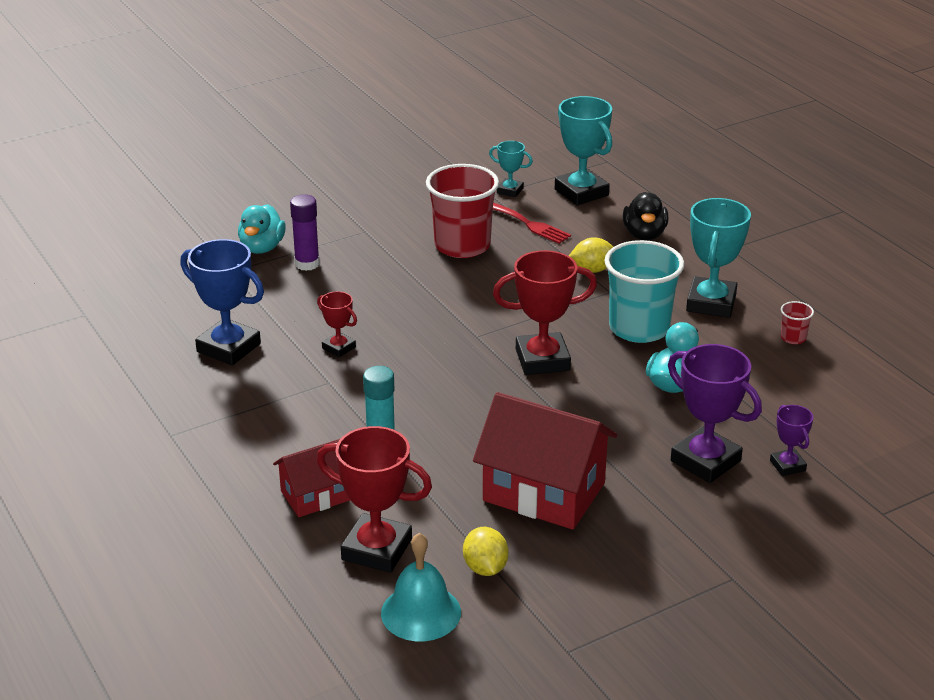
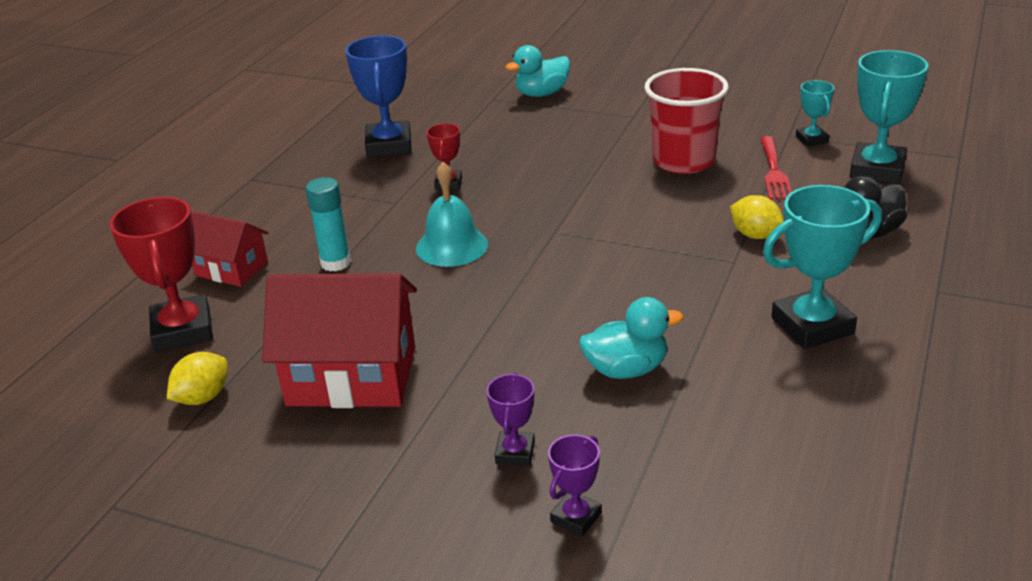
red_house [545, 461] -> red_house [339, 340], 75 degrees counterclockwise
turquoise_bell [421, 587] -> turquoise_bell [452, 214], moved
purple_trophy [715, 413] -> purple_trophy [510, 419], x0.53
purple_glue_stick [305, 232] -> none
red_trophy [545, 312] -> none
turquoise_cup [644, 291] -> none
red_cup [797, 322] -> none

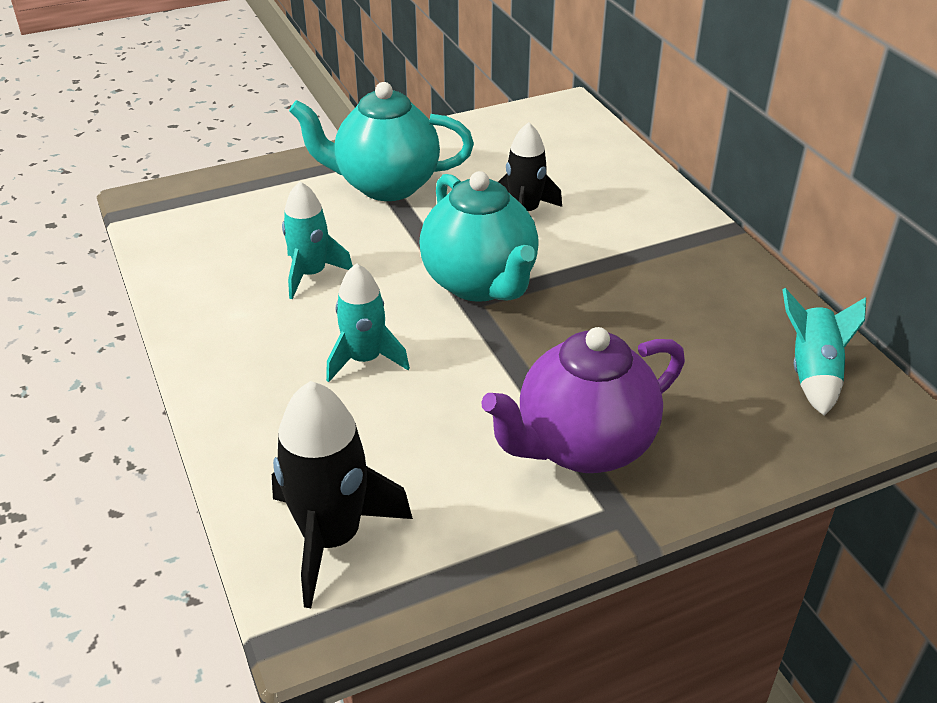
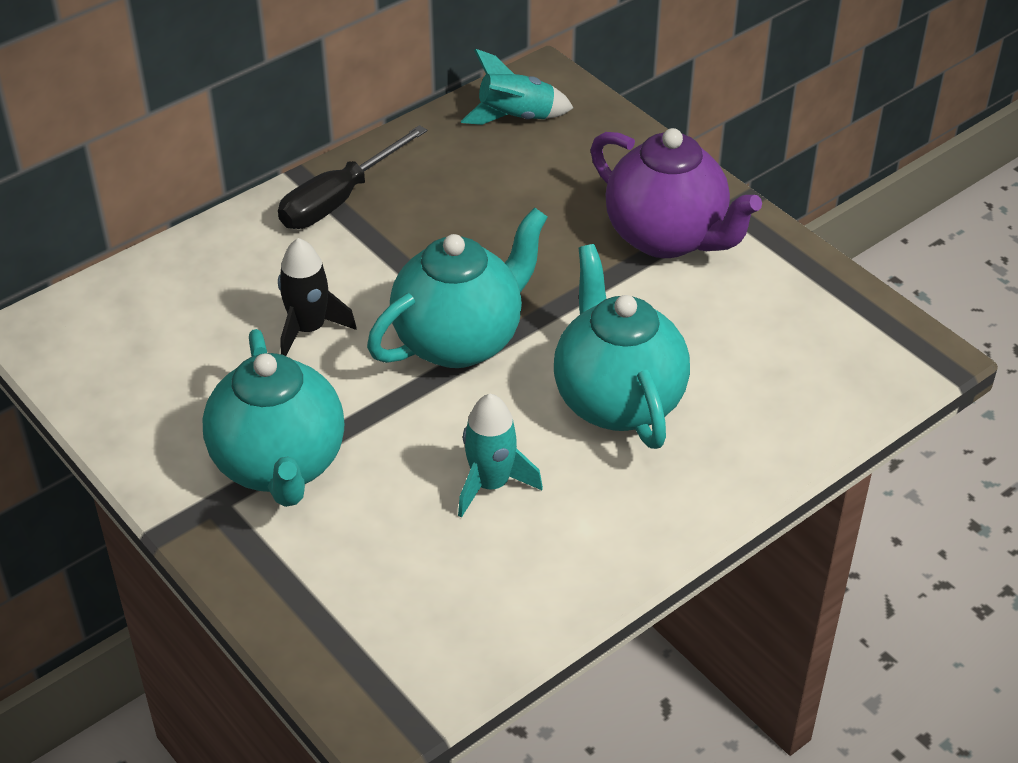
none -> black_screwdriver [352, 177]
turquoise_rocket [368, 322] -> turquoise_teapot [622, 346]
black_rocket [342, 494] -> none

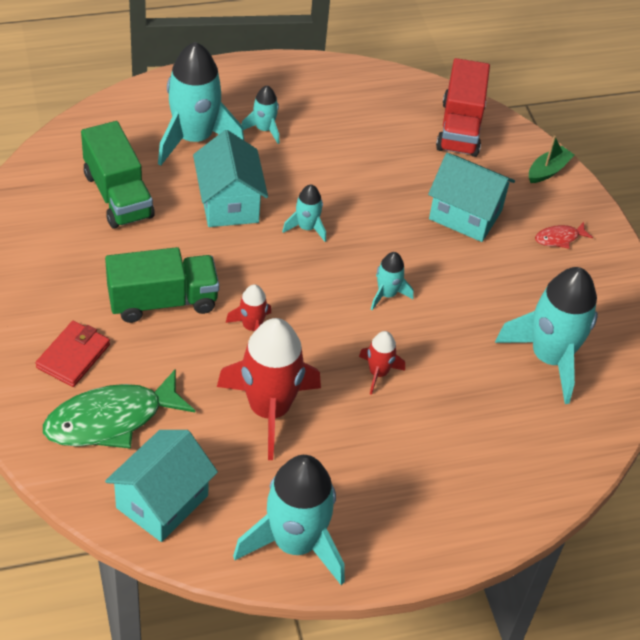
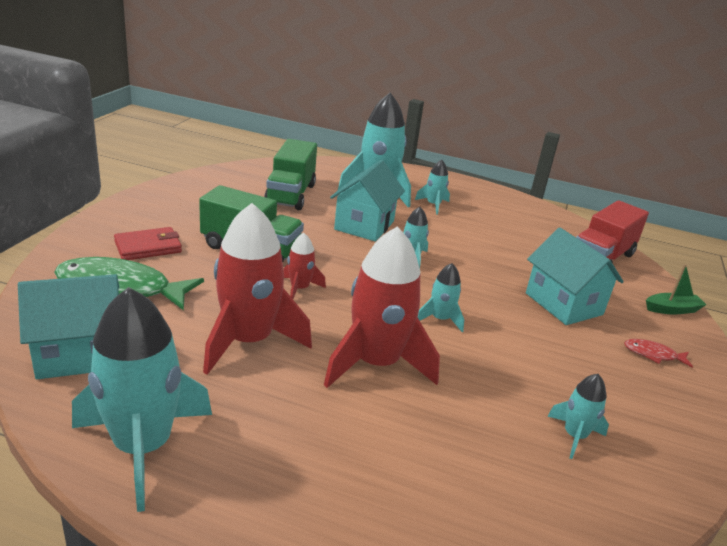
red_rocket [382, 363] -> red_rocket [382, 307], x2.10
turquoise_rocket [546, 335] -> turquoise_rocket [578, 416], x0.48

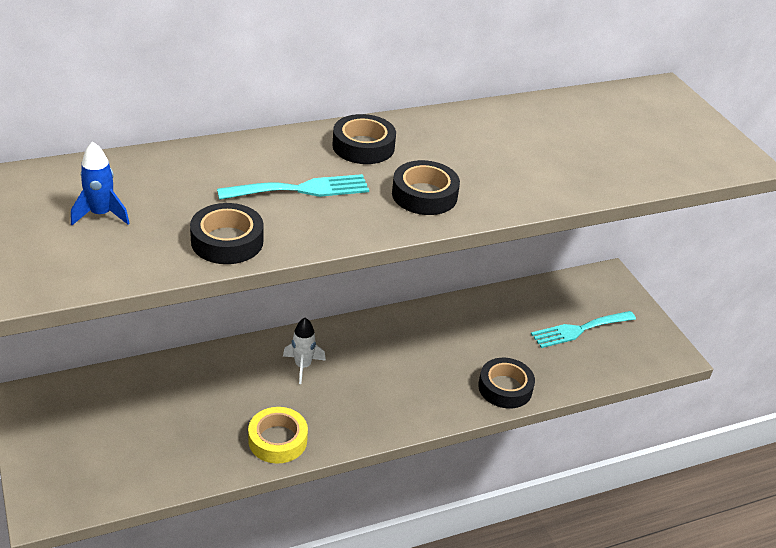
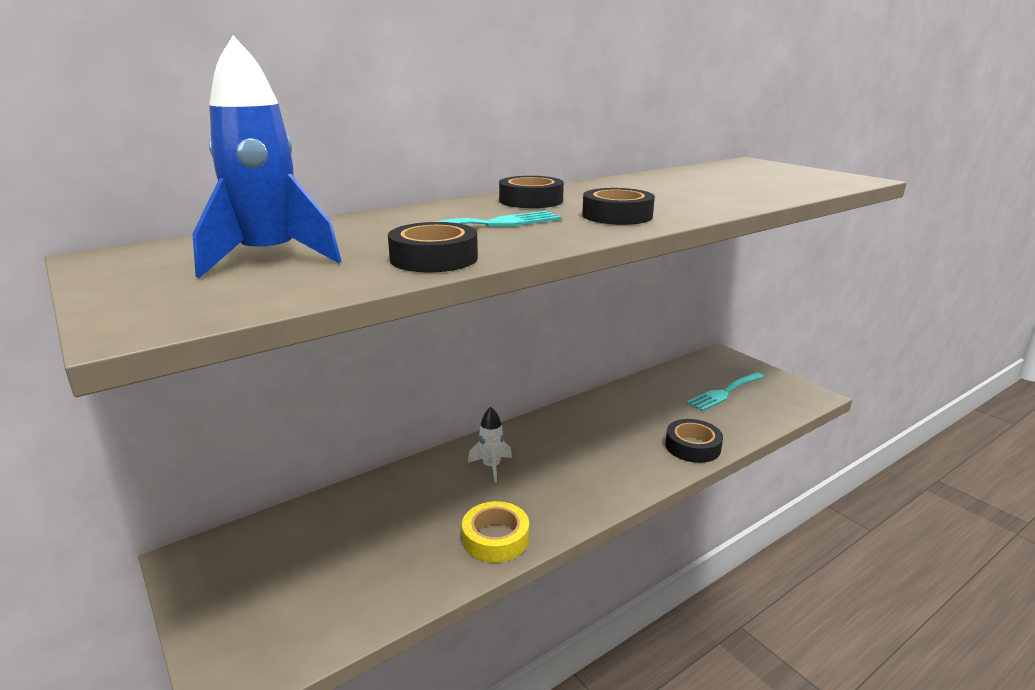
blue_rocket [100, 183] -> blue_rocket [267, 157], x1.88

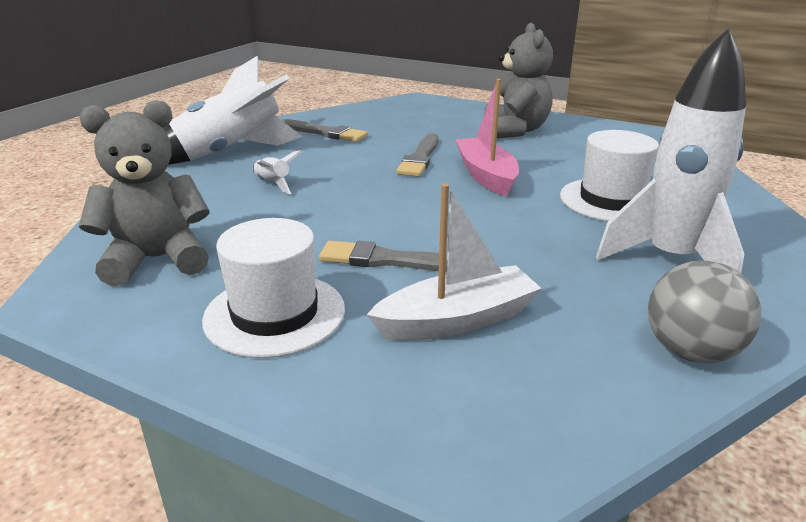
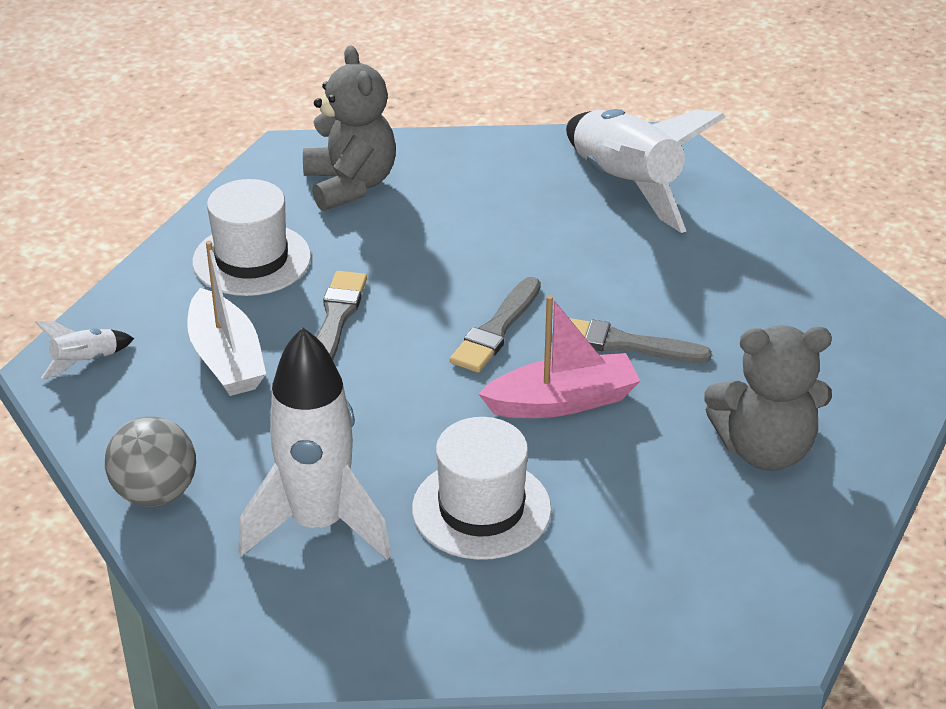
white_rocket [277, 172] -> white_rocket [84, 350], moved
grey_brush [325, 130] -> grey_brush [495, 325], moved

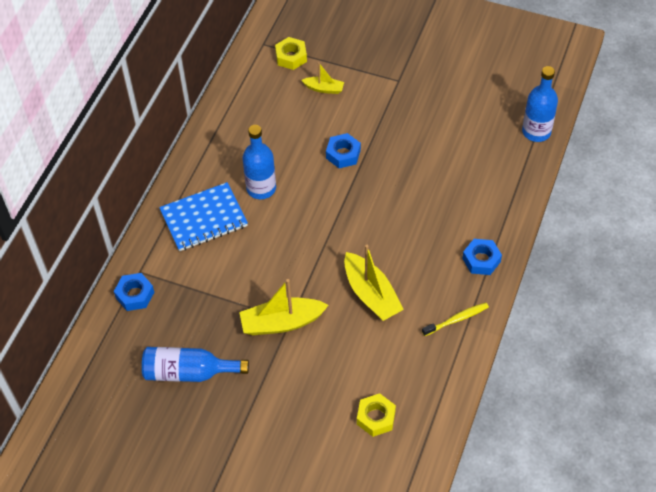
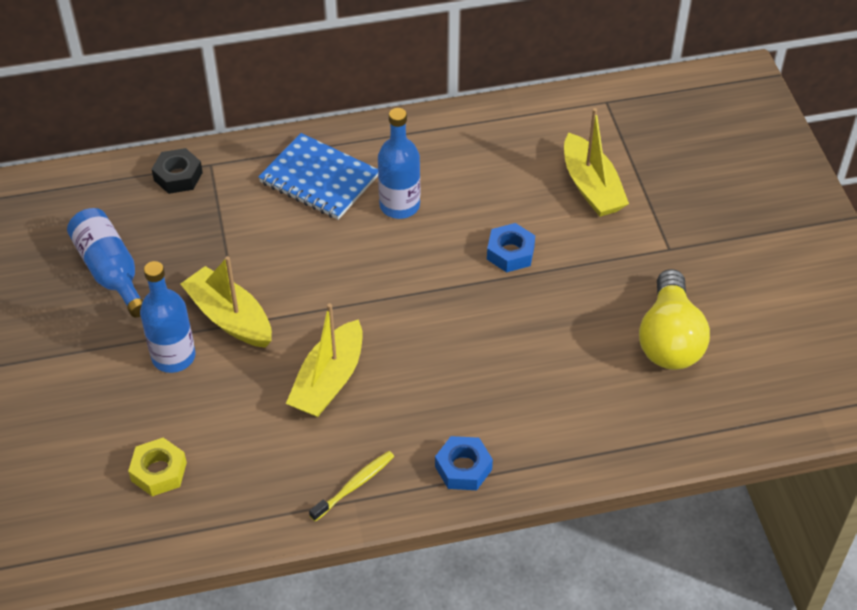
blue_bottle [540, 104] -> blue_bottle [167, 317], moved
blue_nut [134, 292] -> black_nut [177, 171]
yellow_toothbrush [455, 319] -> yellow_toothbrush [351, 486], 75 degrees counterclockwise
yellow_boat [322, 78] -> yellow_boat [596, 162], x1.81
none -> yellow_light_bulb [674, 319]
yellow_nut [291, 53] -> none

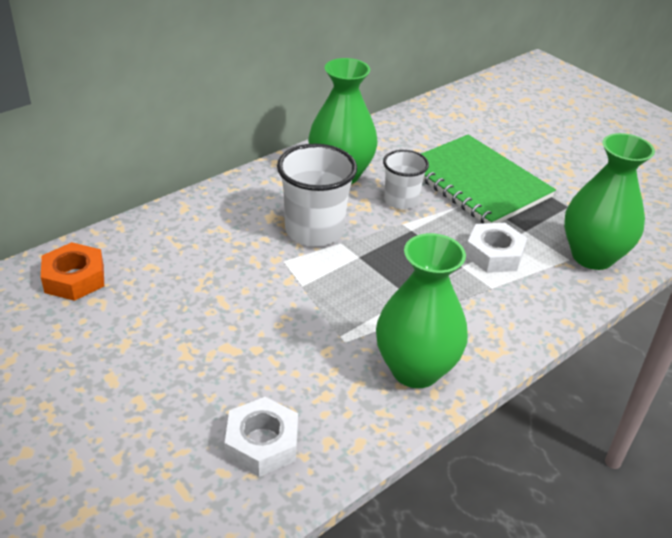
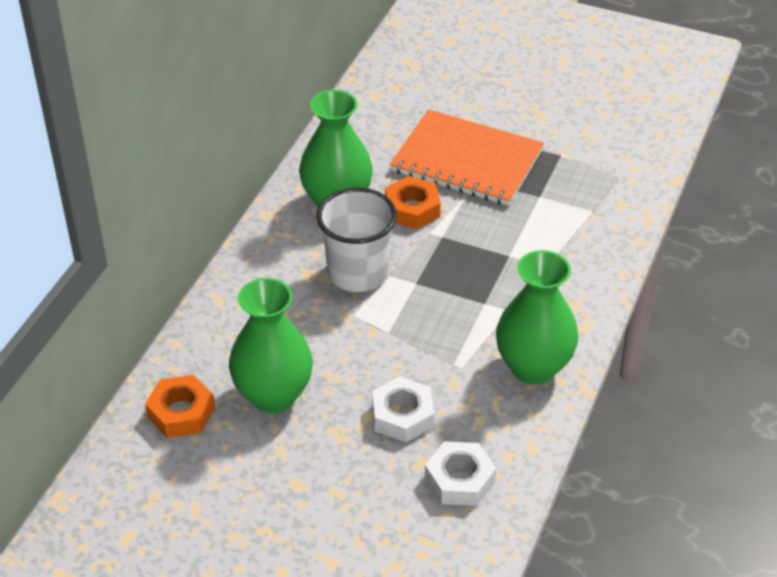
green_vase [609, 201] -> green_vase [271, 345], moved
white_nut [496, 248] -> white_nut [403, 409], moved
white_cup [406, 180] -> orange_nut [413, 202]
green_notebook [488, 179] -> orange_notebook [467, 157]

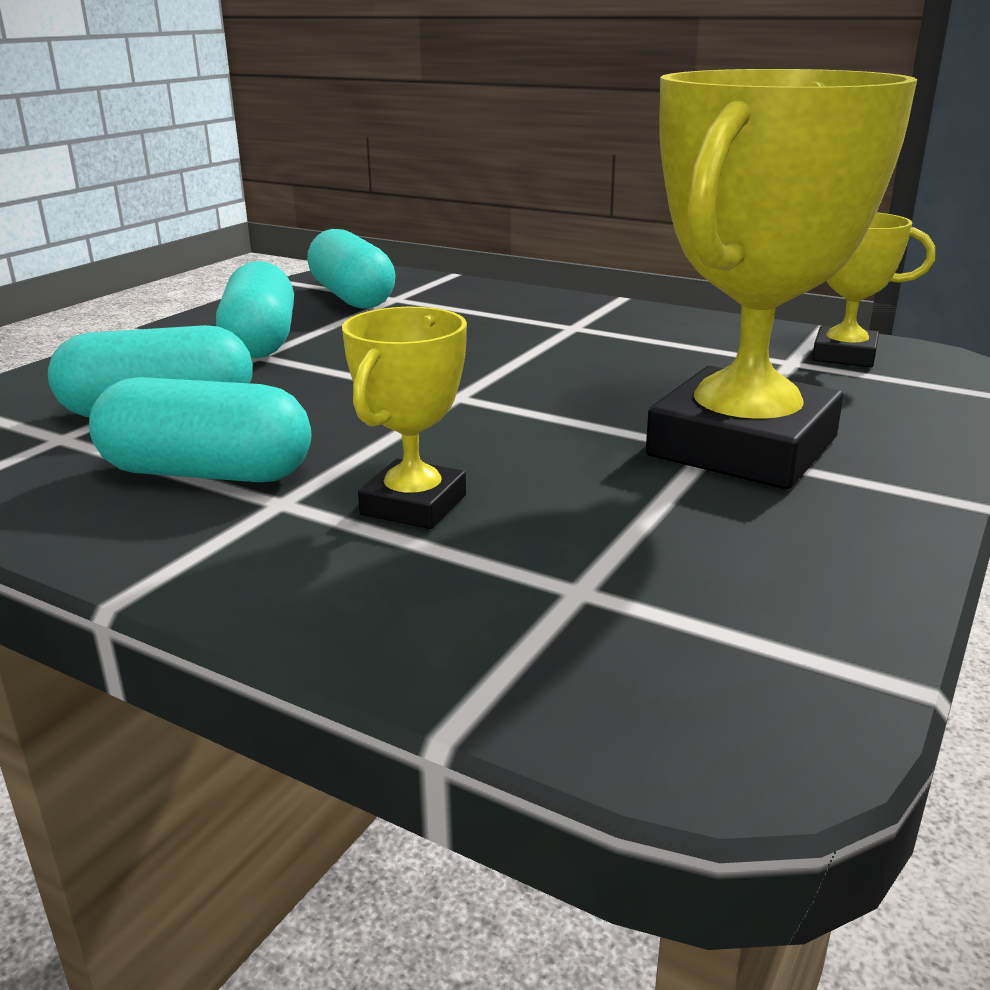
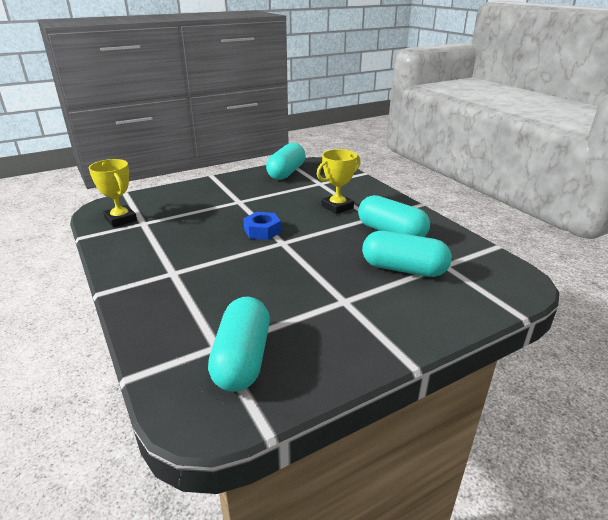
none -> blue_nut [262, 226]
turquoise_capsule [255, 309] -> turquoise_capsule [286, 161], moved
yellow_trophy [781, 279] -> none

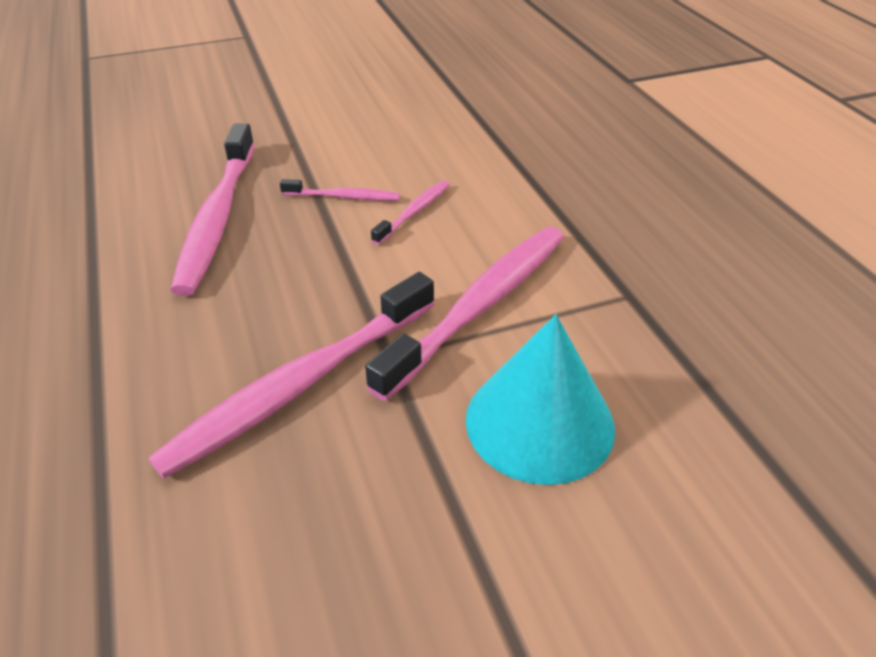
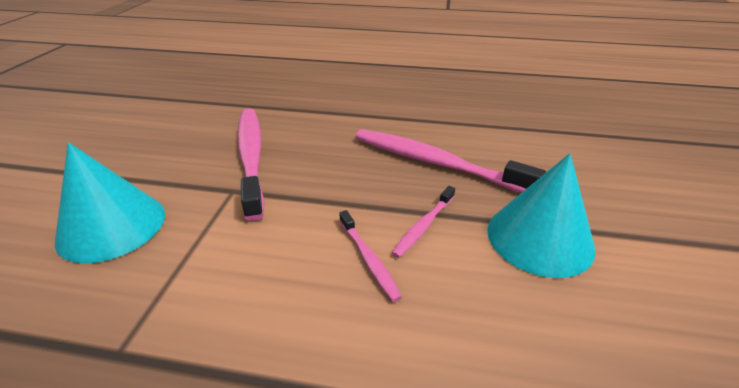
none -> turquoise_cone [541, 215]
pink_toothbrush [464, 314] -> none

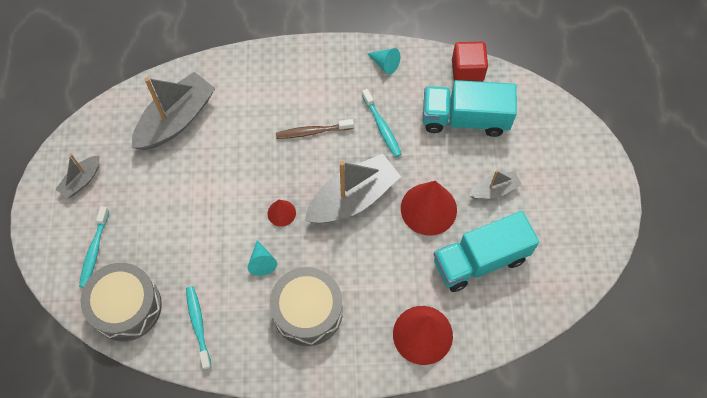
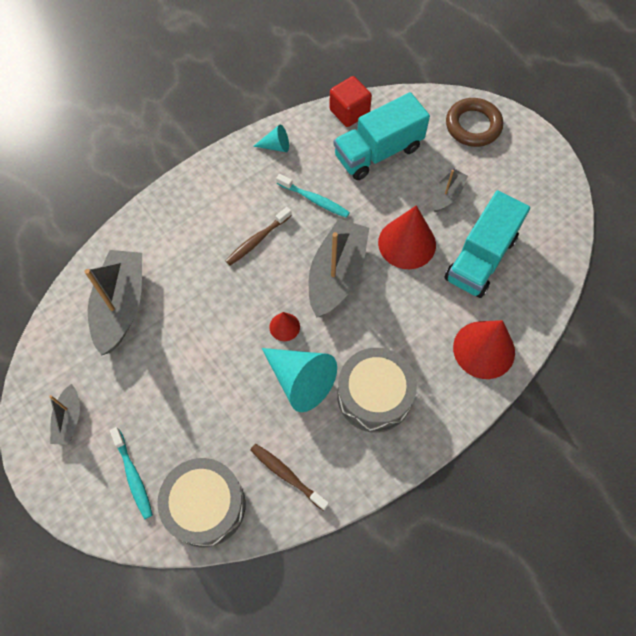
turquoise_toothbrush [199, 328] -> brown_toothbrush [289, 477]
turquoise_cone [262, 258] -> turquoise_cone [299, 380], x1.98
none -> brown_ring [474, 122]

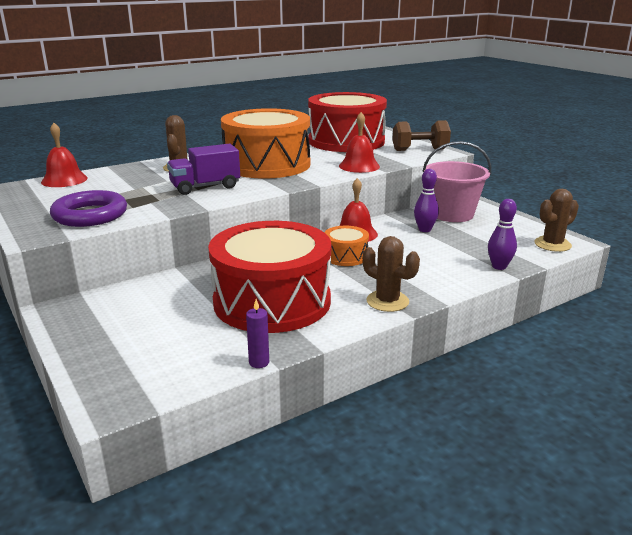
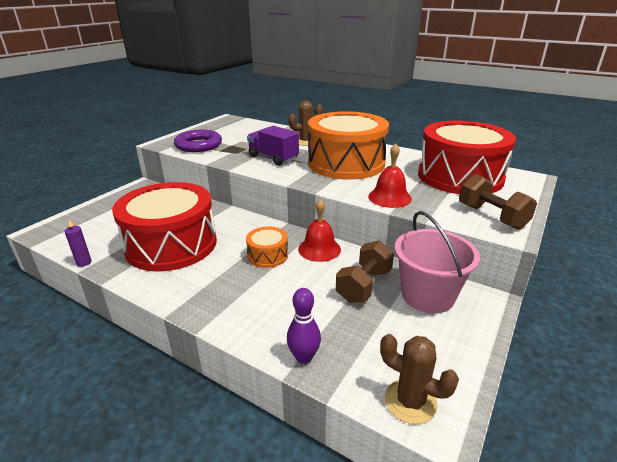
purple_bowling_pin [426, 200] -> brown_dumbbell [365, 271]
red_bell [64, 155] -> none
brown_cactus [391, 274] -> none

